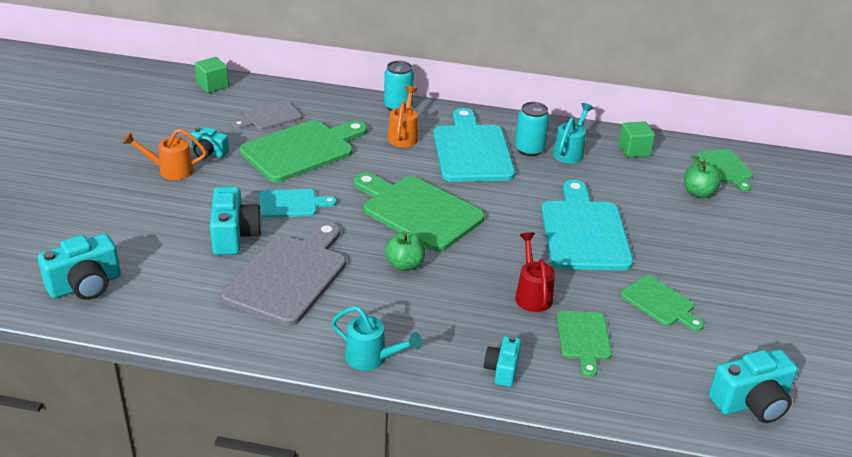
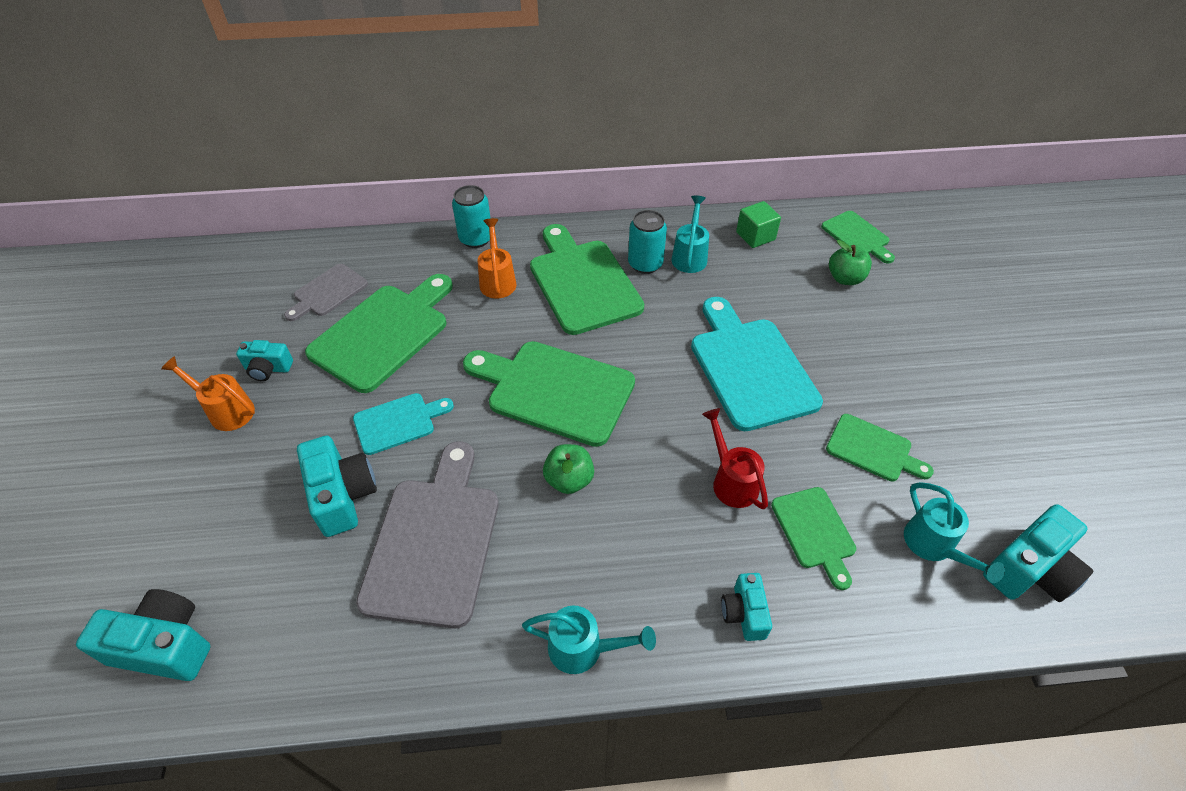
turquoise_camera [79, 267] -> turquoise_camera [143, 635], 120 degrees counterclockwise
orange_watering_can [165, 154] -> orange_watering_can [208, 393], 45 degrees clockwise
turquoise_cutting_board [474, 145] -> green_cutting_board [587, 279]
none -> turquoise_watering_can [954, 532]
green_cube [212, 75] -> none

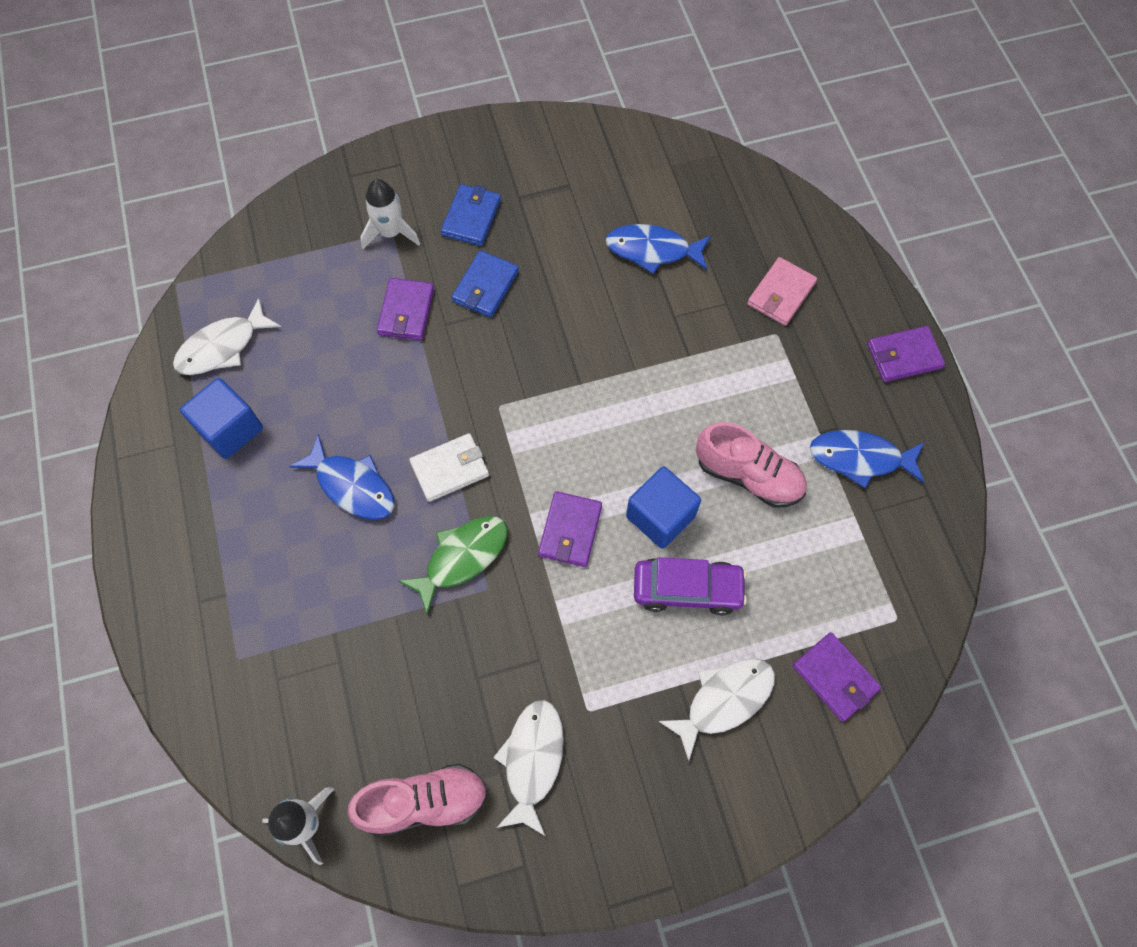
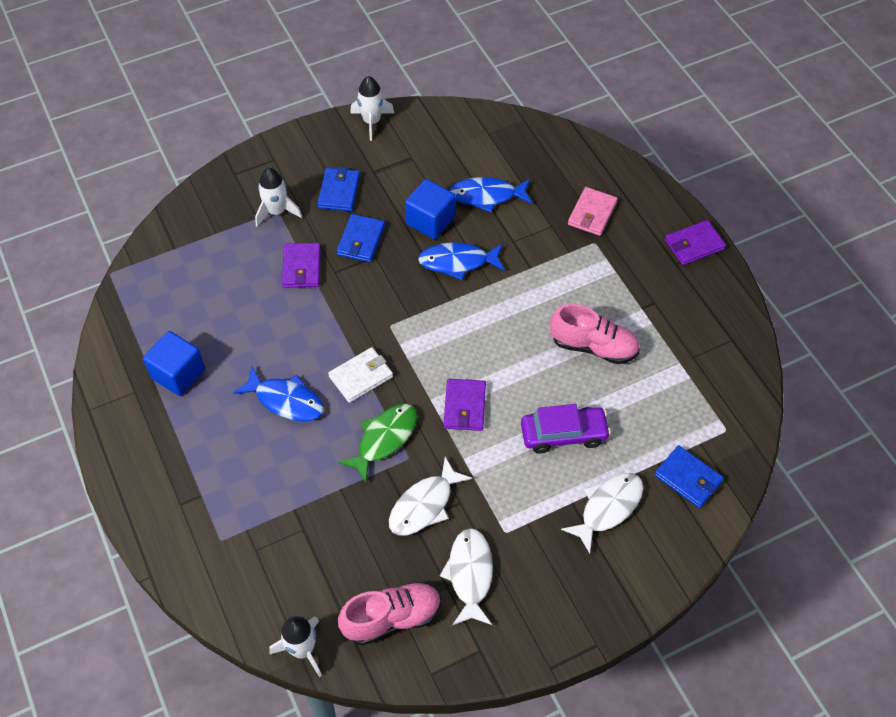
none -> white_rocket [372, 108]
white_fish [227, 336] -> white_fish [430, 496], moved
blue_cube [663, 507] -> blue_cube [430, 209], moved
blue_fish [866, 459] -> blue_fish [461, 261], moved
purple_wallet [836, 677] -> blue_wallet [689, 476]

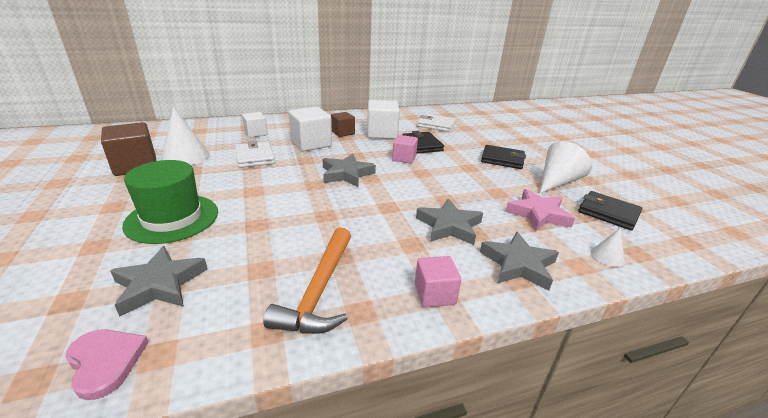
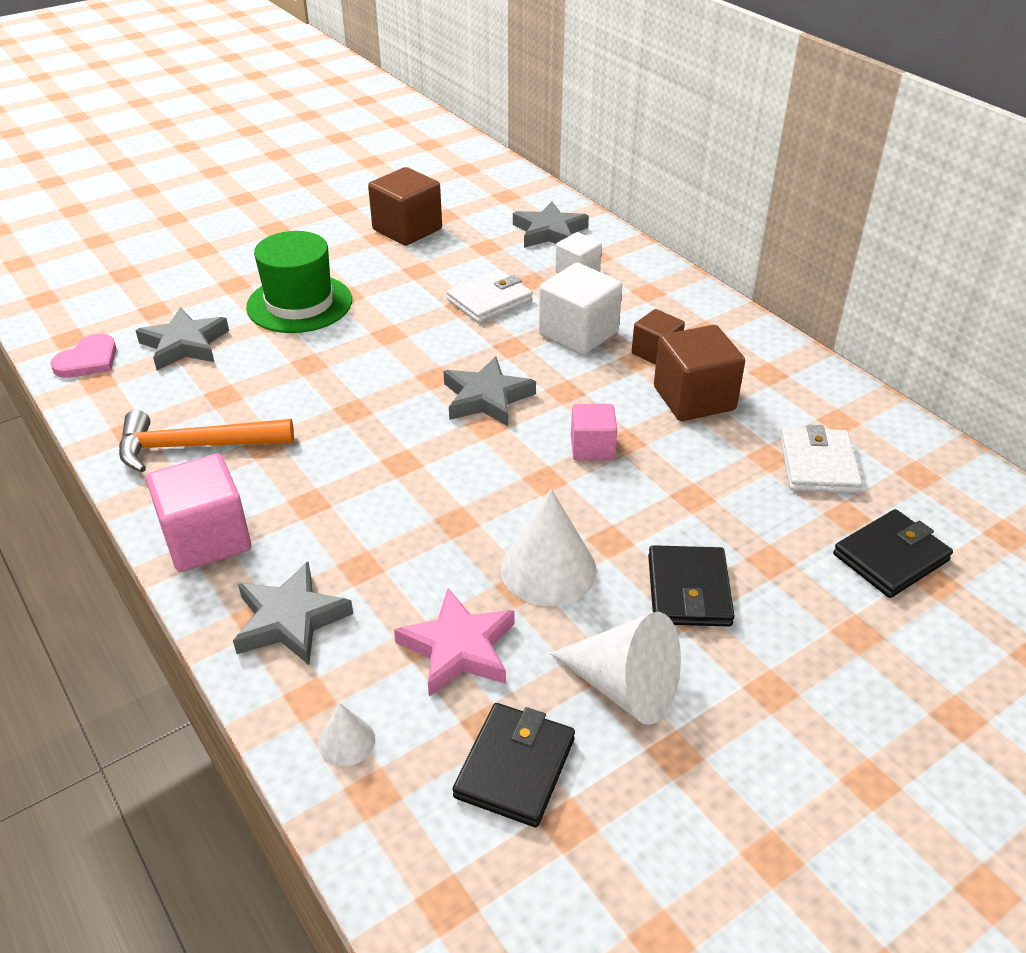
pink_cube [438, 281] -> pink_cube [198, 512], x1.64
white_cone [185, 136] -> white_cone [549, 547], moved
grey_star [449, 222] -> grey_star [551, 224], moved
white_cube [383, 119] -> brown_cube [699, 373]
black_wallet [423, 142] -> black_wallet [893, 553], moved

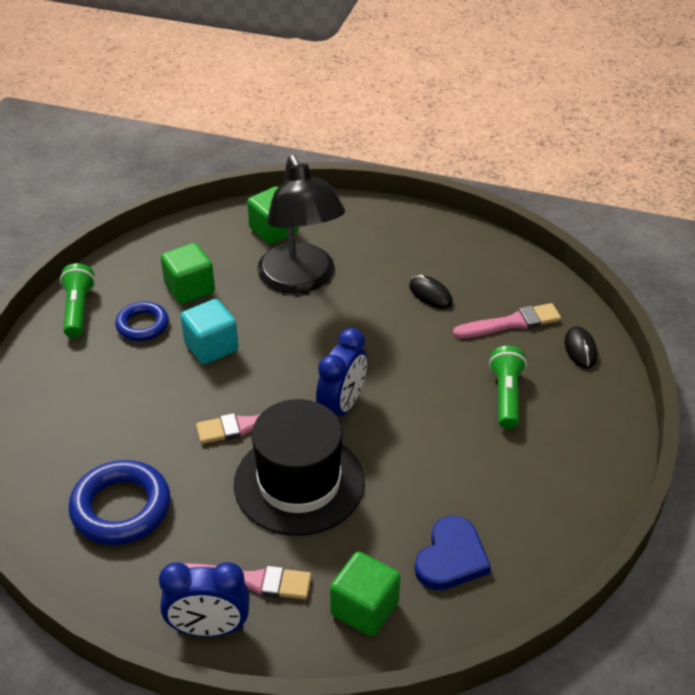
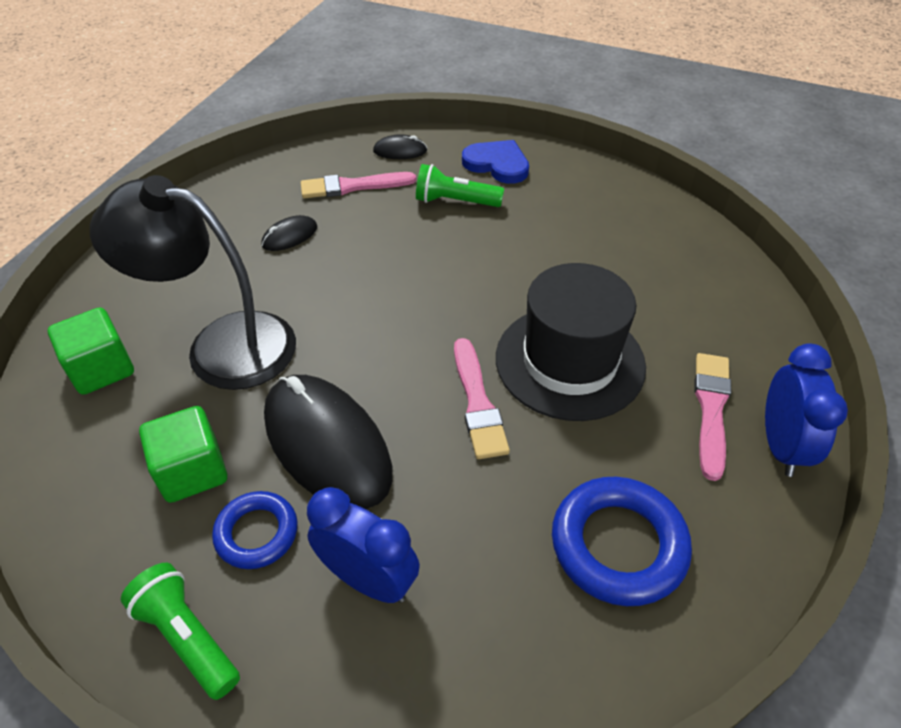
black_lamp [301, 224] -> black_lamp [193, 282], 150 degrees counterclockwise
green_flashlight [77, 300] -> green_flashlight [180, 631], 45 degrees clockwise
turquoise_cube [209, 331] -> black_mouse [328, 442]
pink_brush [507, 320] -> pink_brush [358, 185], 90 degrees counterclockwise
blue_clock [341, 372] -> blue_clock [363, 545], moved
blue_heart [452, 553] -> blue_heart [495, 162], moved
green_cube [365, 594] -> none

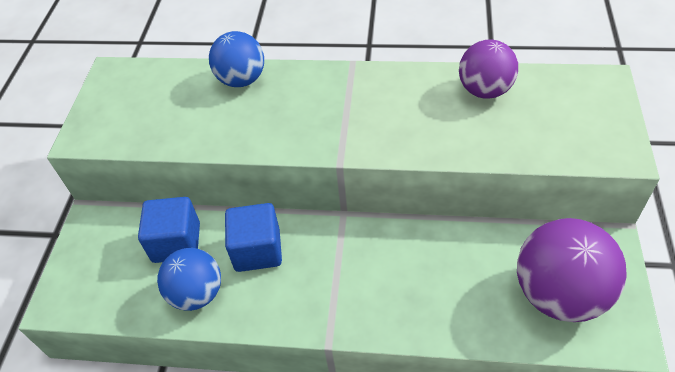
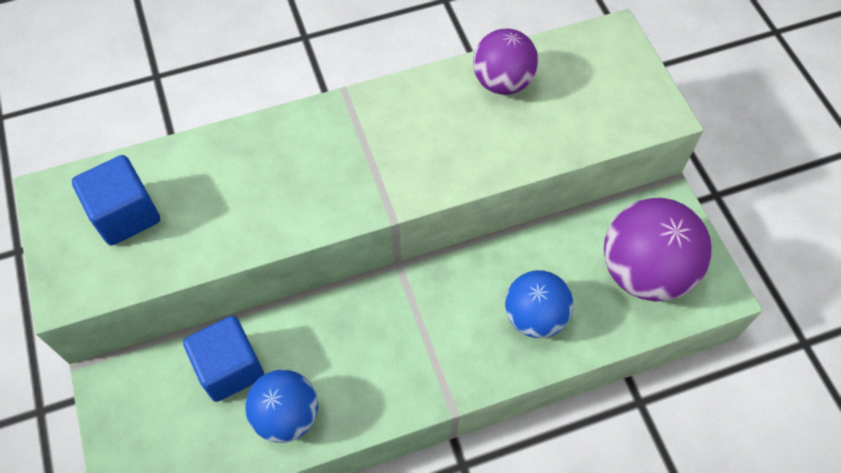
blue_cube [253, 237] -> blue_cube [116, 200], moved
blue_ball [236, 59] -> blue_ball [539, 304], moved

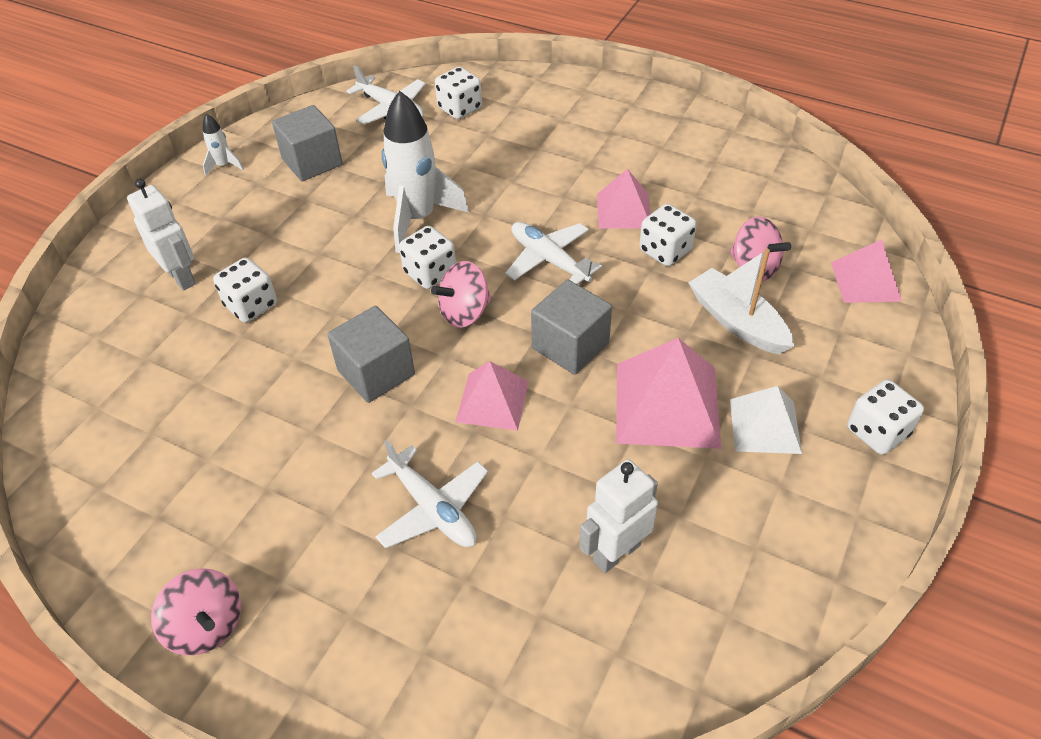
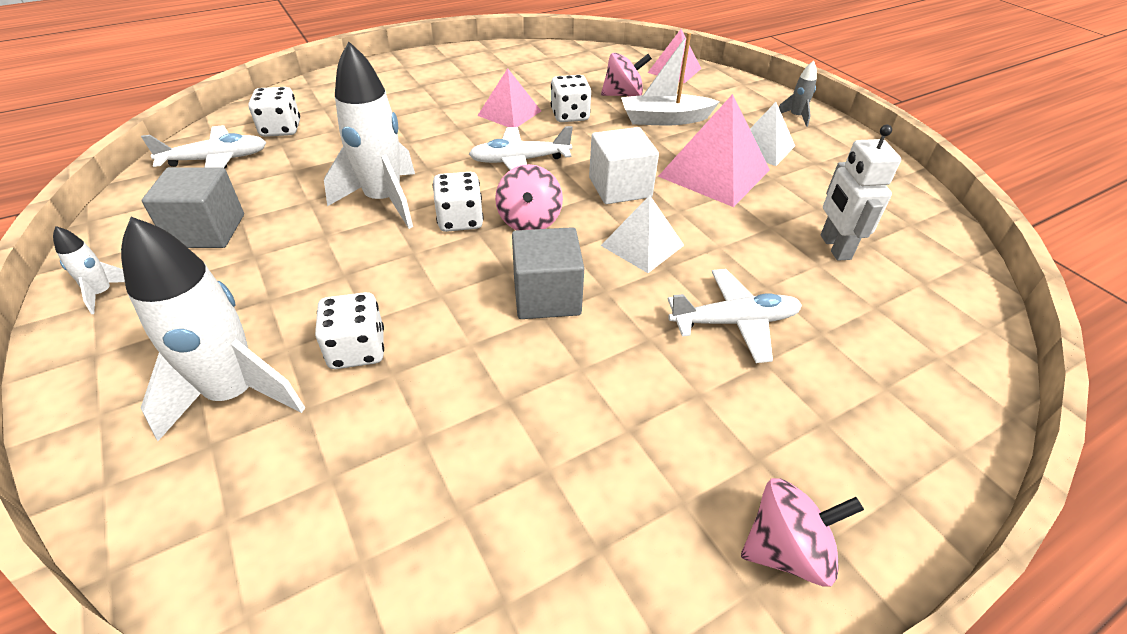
white_robot [161, 234] -> white_rocket [213, 329]
grey_cube [571, 327] -> white_cube [624, 165]
pink_pyramid [492, 396] -> white_pyramid [642, 234]
white_dice [885, 417] -> grey_rocket [798, 94]

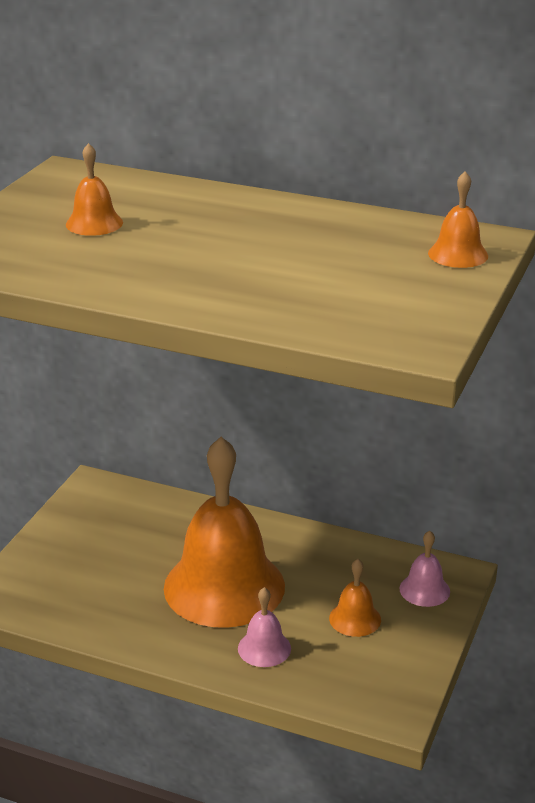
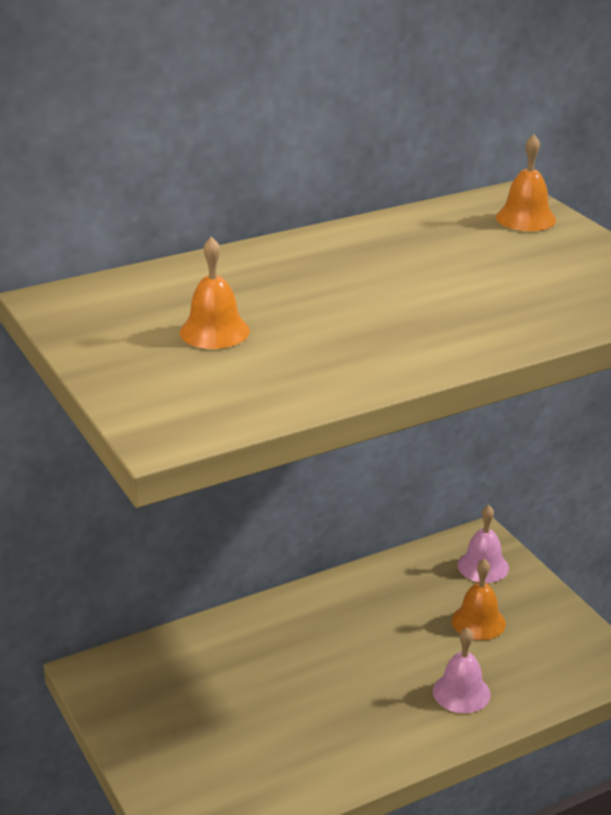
orange_bell [224, 532] -> none

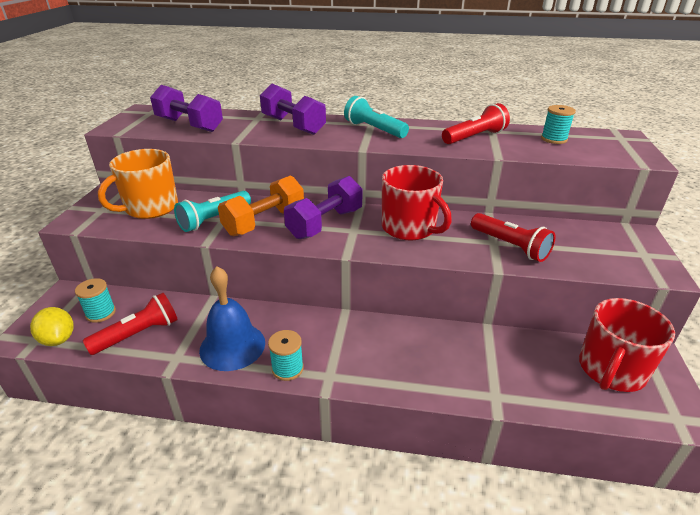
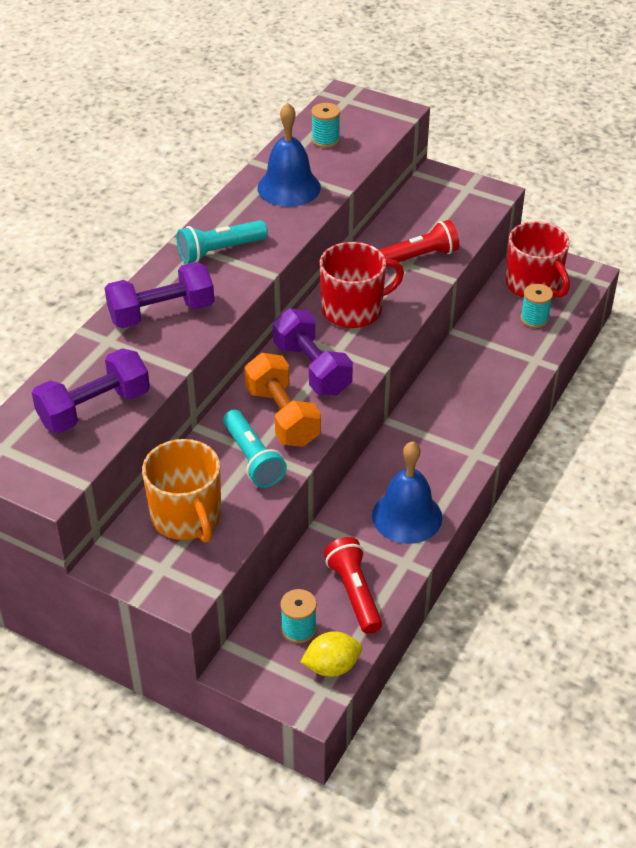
red_flashlight [476, 123] -> blue_bell [289, 154]
turquoise_spool [286, 355] -> turquoise_spool [536, 306], moved

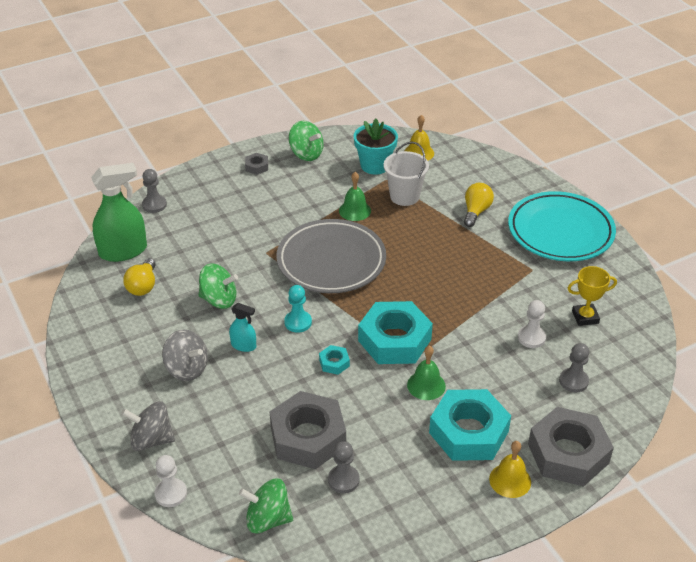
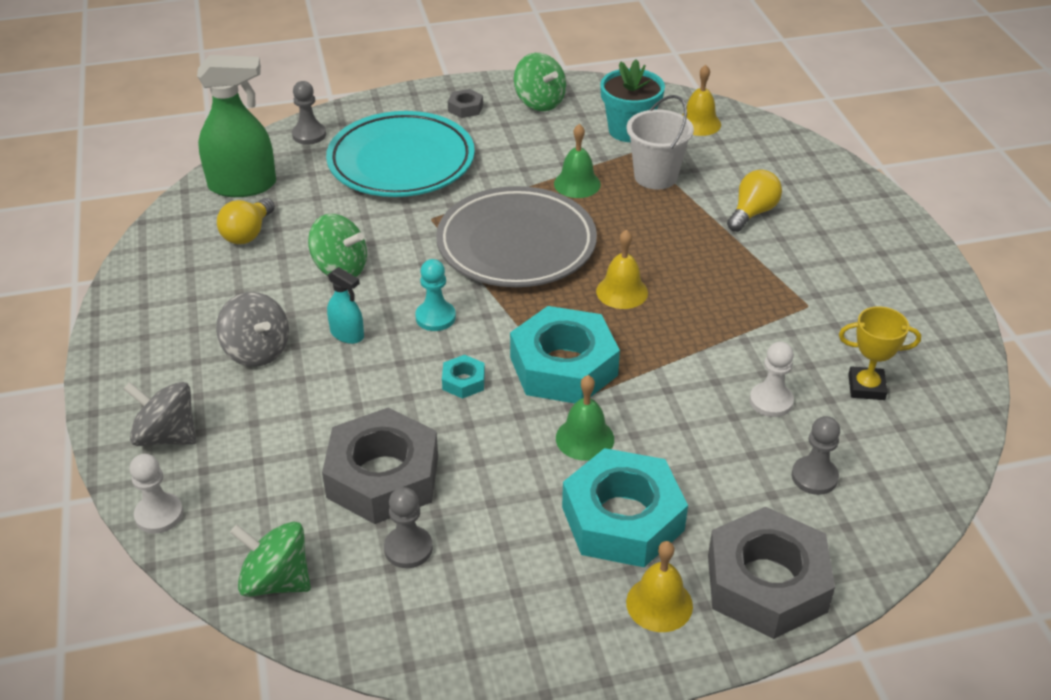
turquoise_plate [562, 226] -> turquoise_plate [400, 154], moved
none -> yellow_bell [622, 269]

